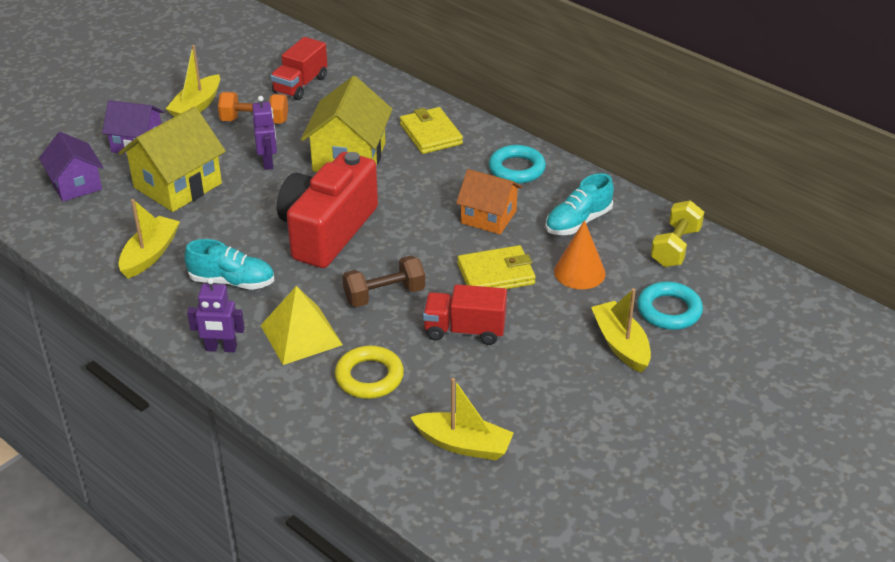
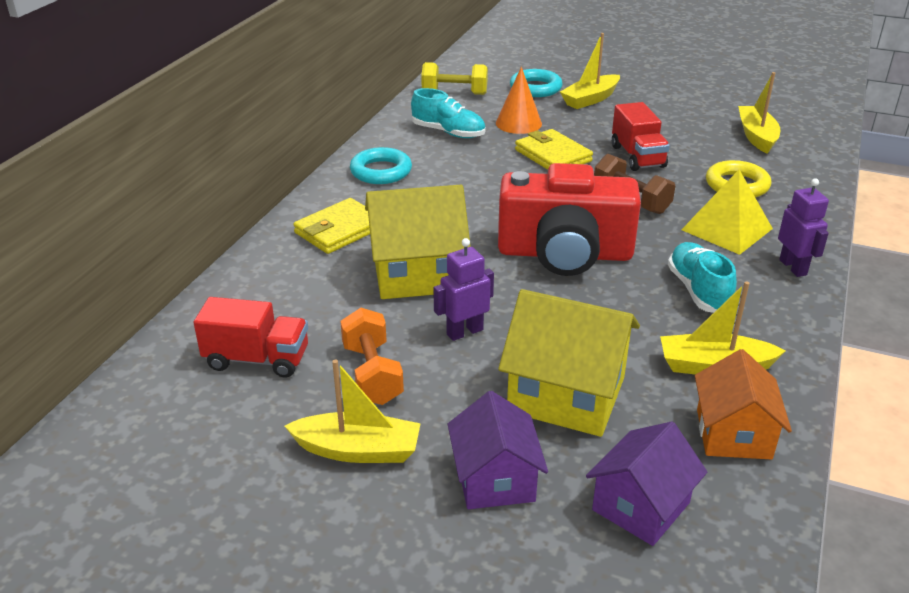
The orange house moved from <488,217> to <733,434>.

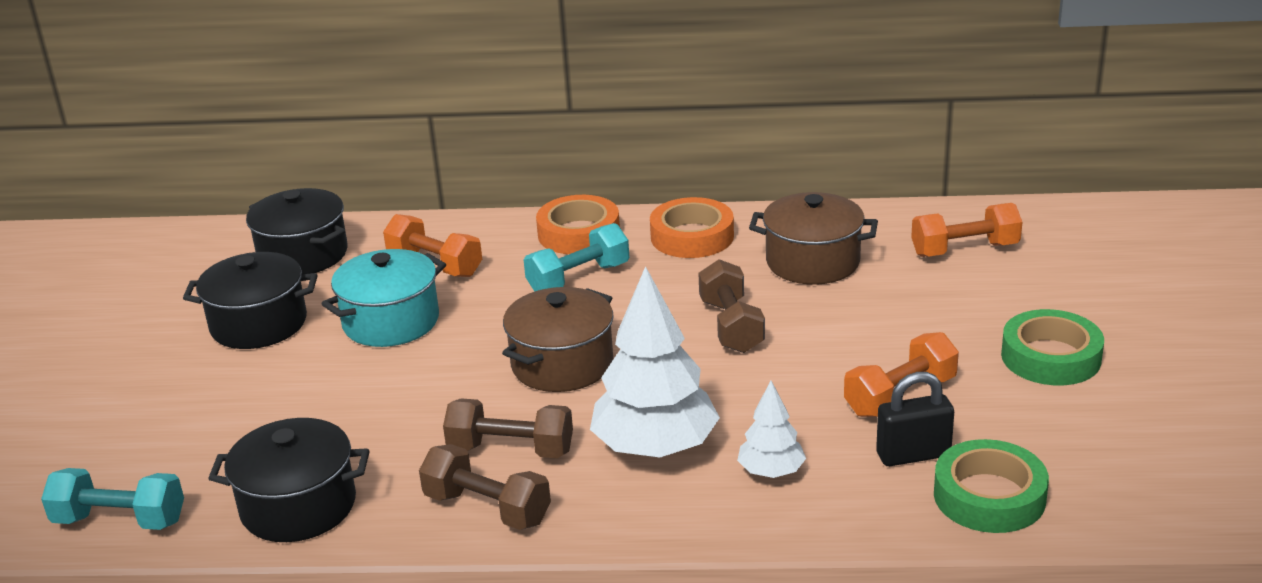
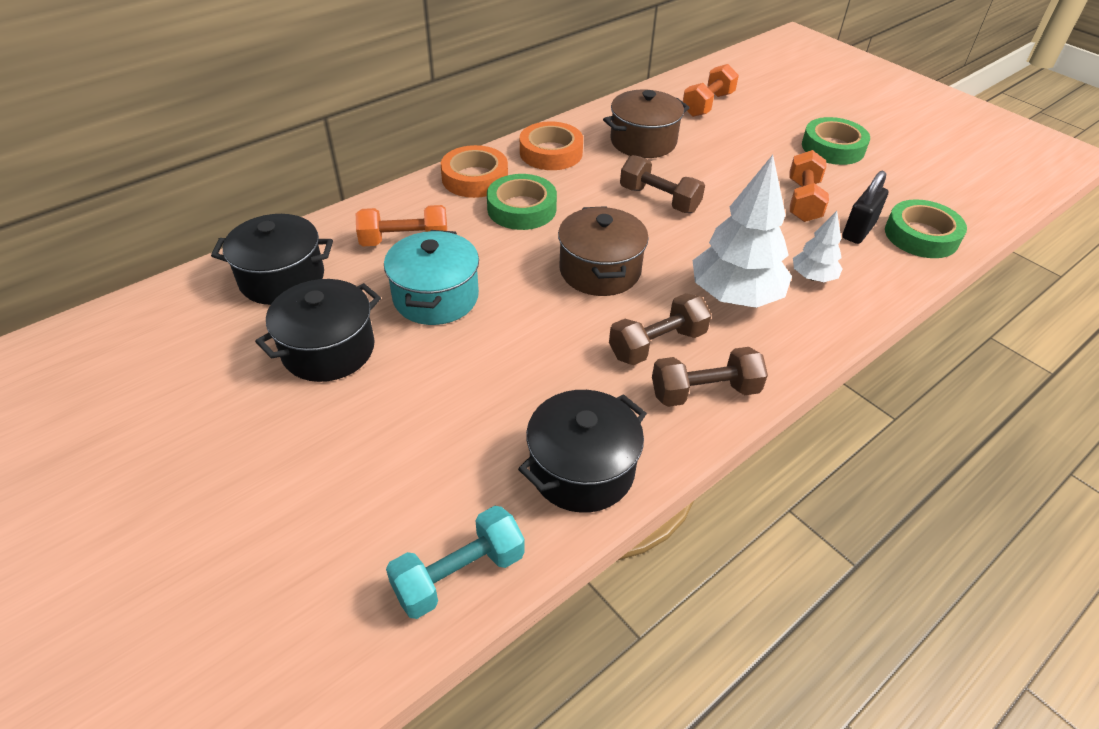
The turquoise dumbbell at <578,278> was replaced by the green tape at <521,209>.

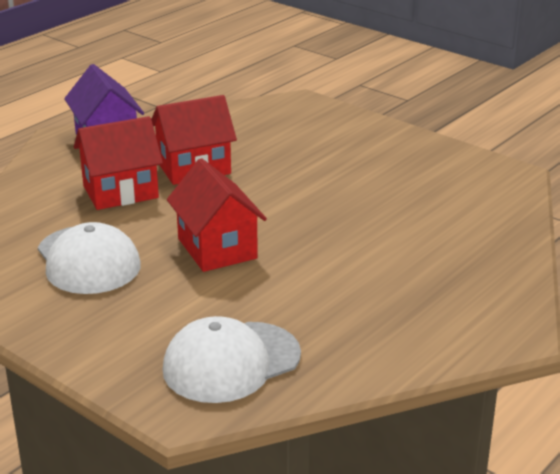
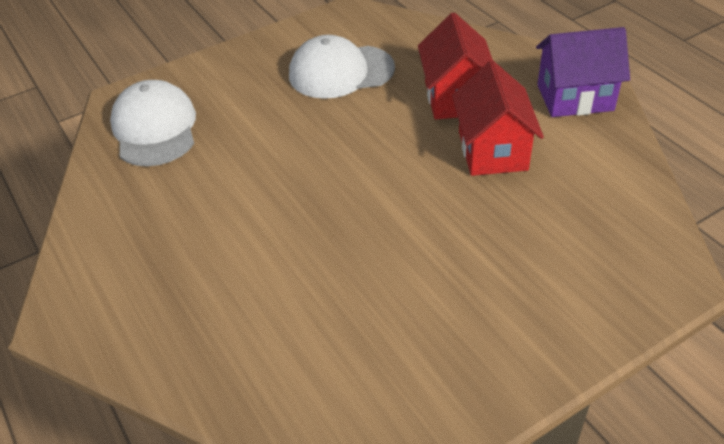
The red house at <217,248> disappeared.

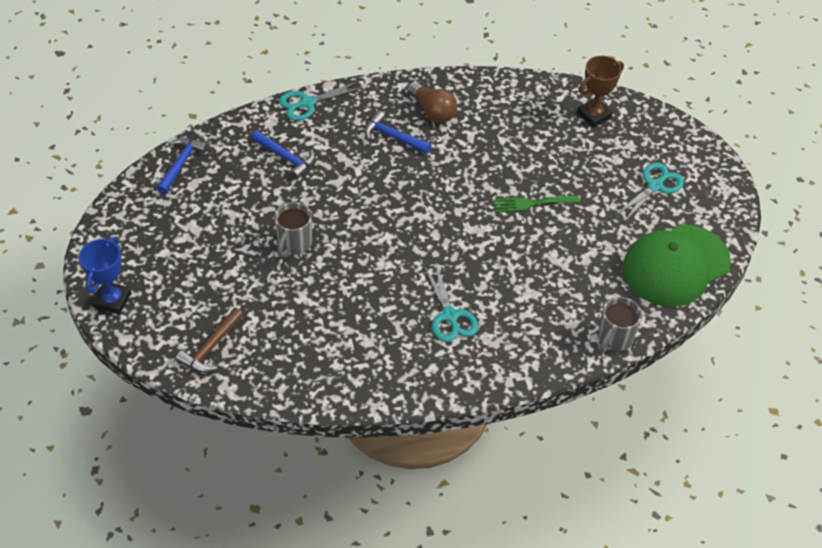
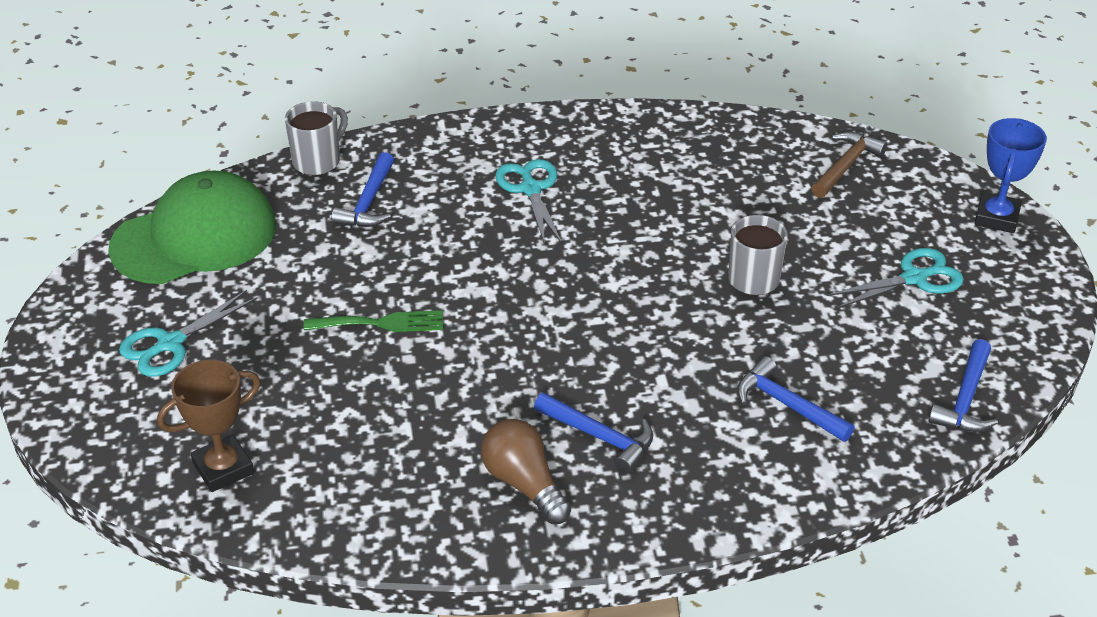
The turquoise scissors moved from <307,103> to <914,278>. The blue hammer at <368,202> appeared.

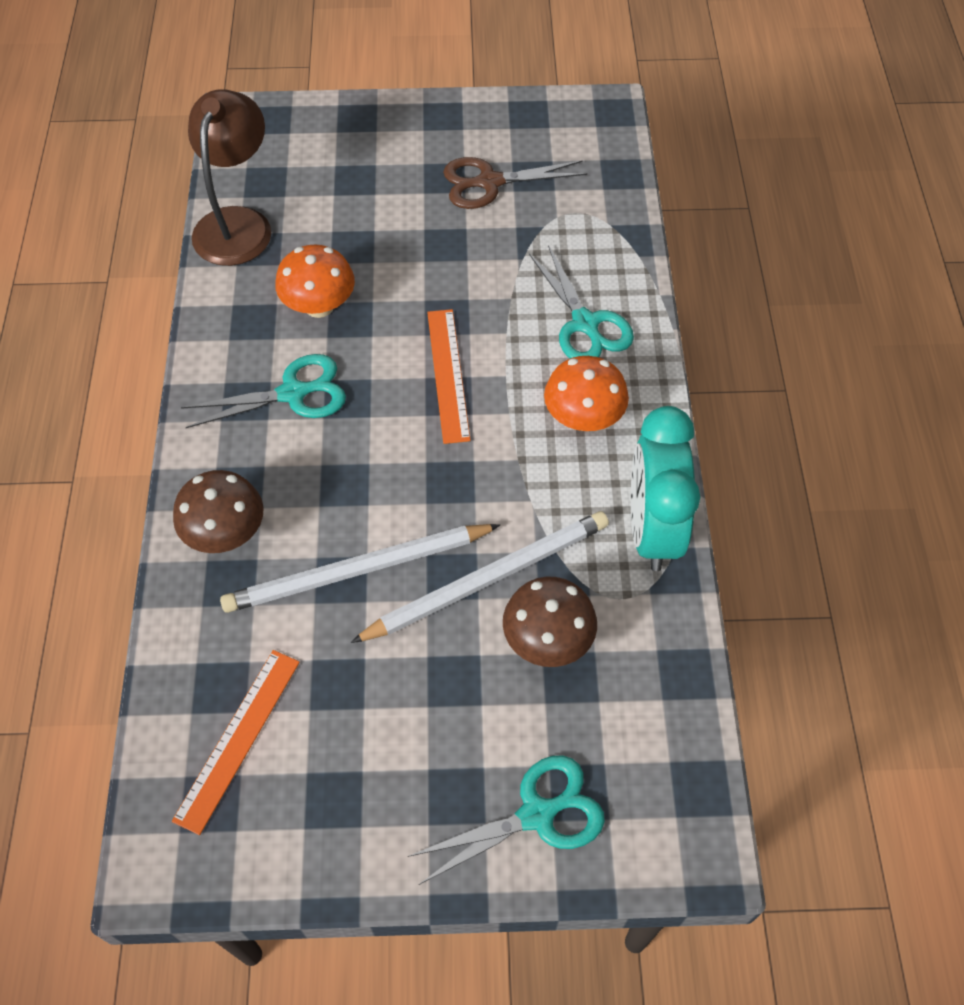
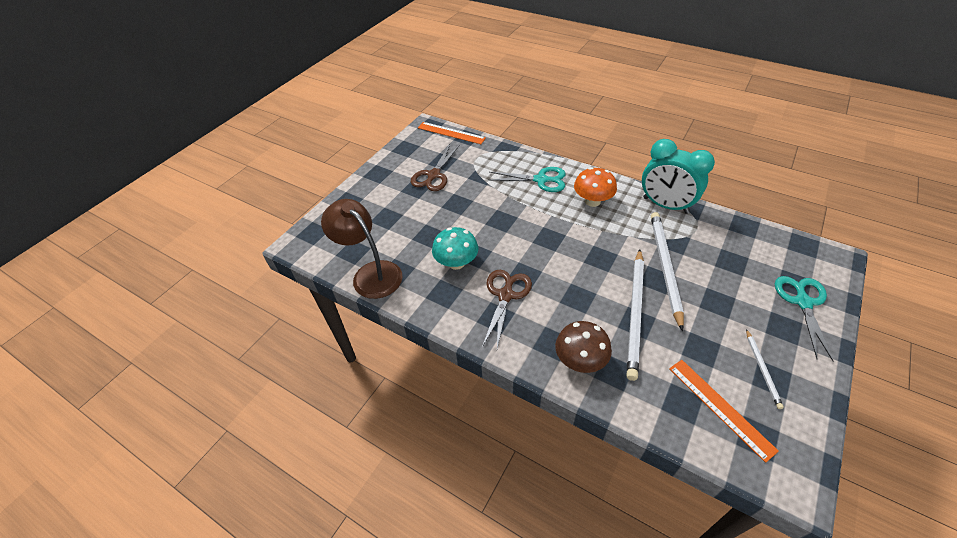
The orange mushroom at <319,306> became the turquoise mushroom at <456,263>. The orange ruler moved from <447,374> to <451,133>. The turquoise scissors at <293,393> became the brown scissors at <505,295>. The brown mushroom at <547,640> disappeared. The white pencil at <762,369> appeared.

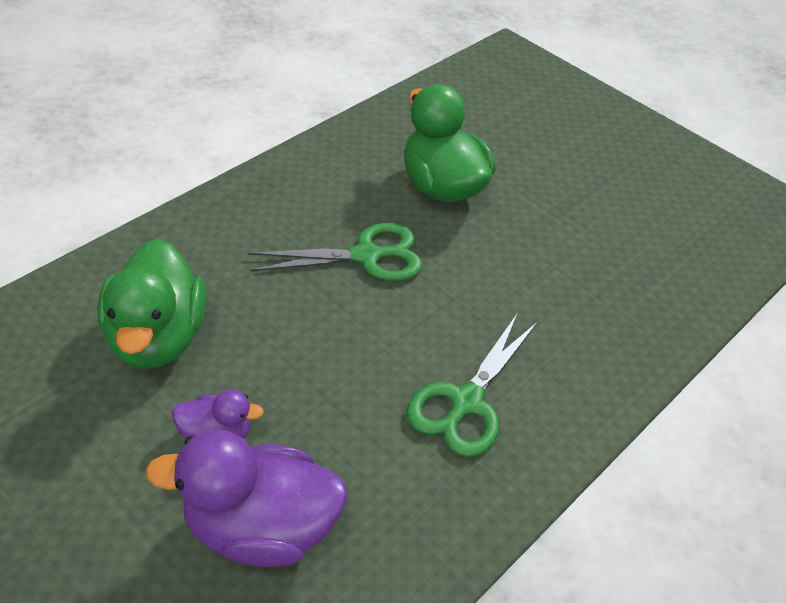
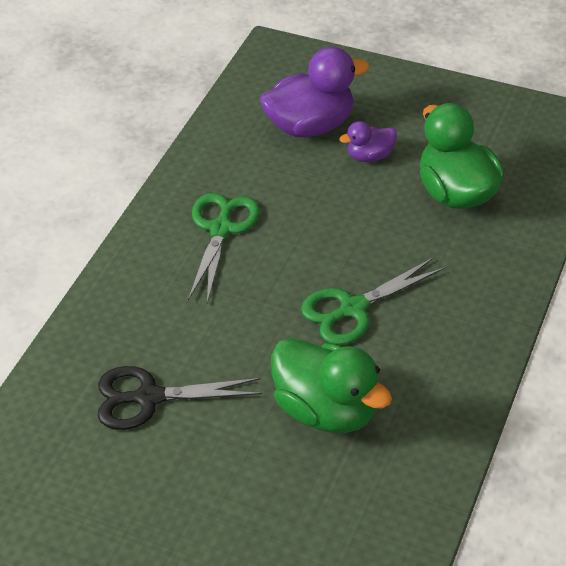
The black scissors at <149,397> appeared.

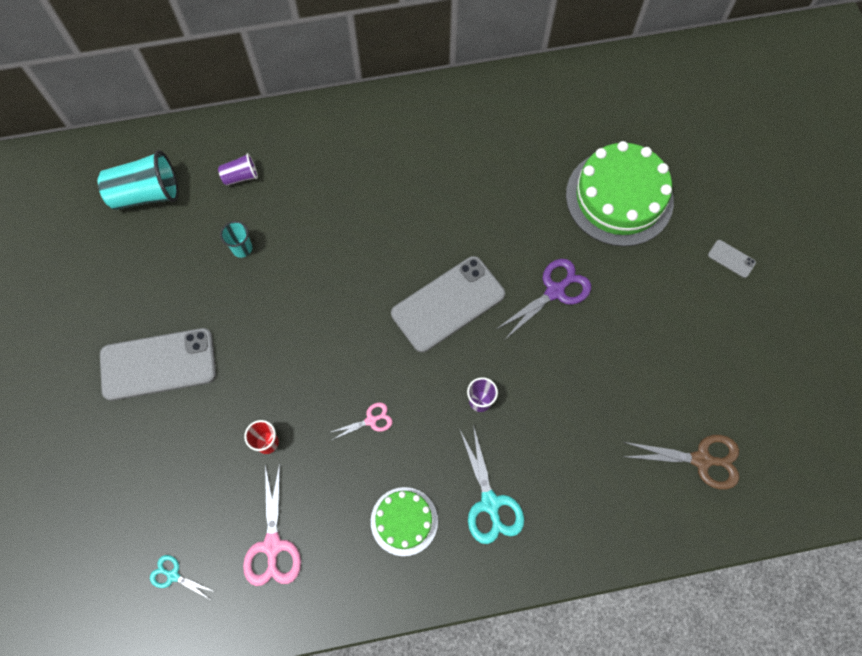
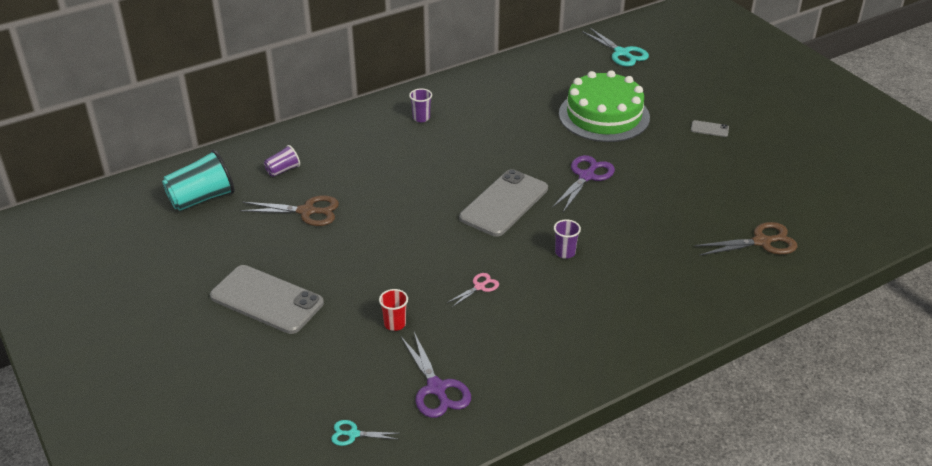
The turquoise cup at <242,248> was replaced by the brown scissors at <307,211>. The grey phone at <158,364> turned 60 degrees clockwise. The turquoise scissors moved from <490,503> to <622,53>. The pink scissors at <272,545> became the purple scissors at <436,388>. The green cake at <404,521> disappeared. The purple cup at <421,118> appeared.

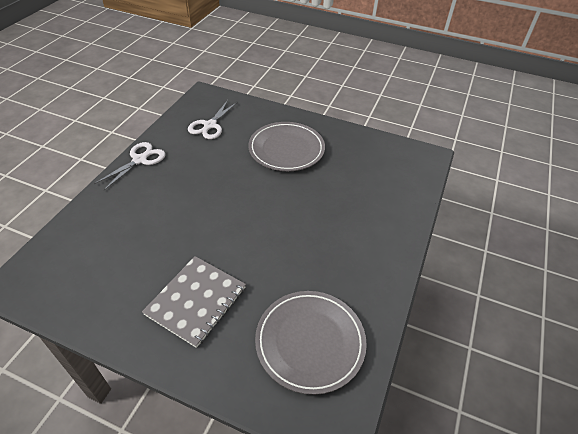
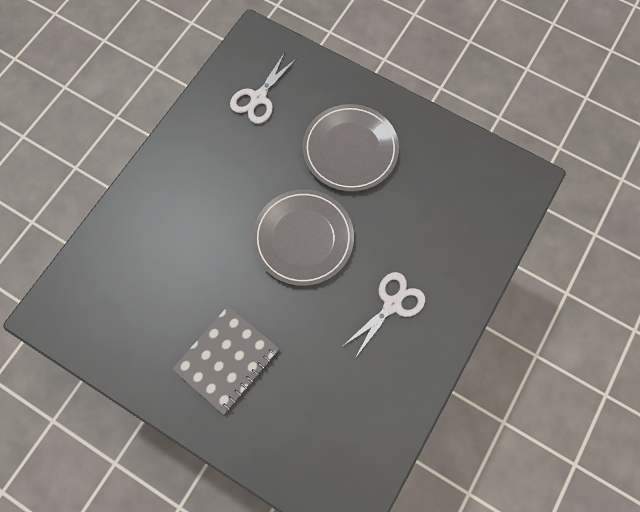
The white scissors moved from <140,160> to <392,304>. The grey plate moved from <310,342> to <303,238>.

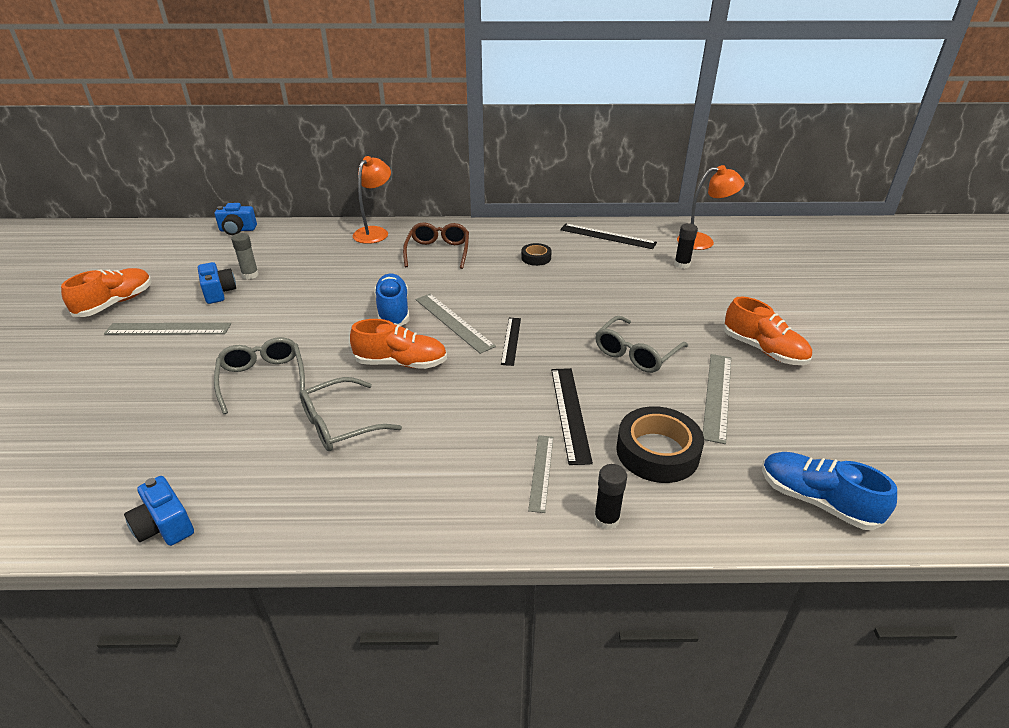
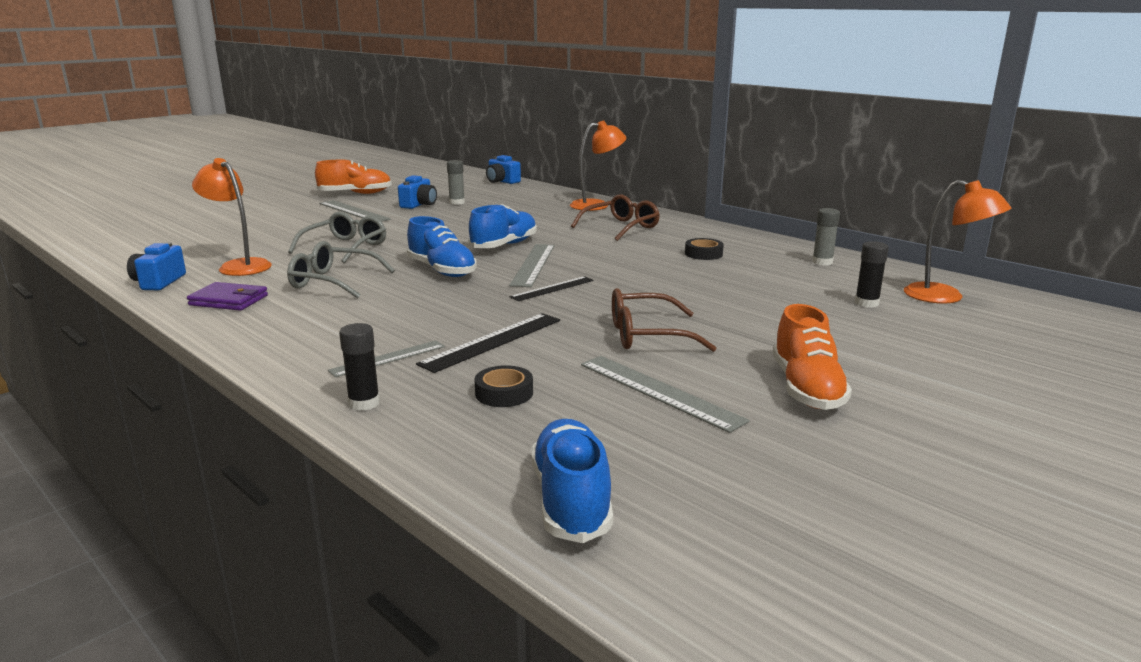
The black ruler at <607,236> was replaced by the grey glue stick at <822,262>. The grey glasses at <636,353> became the brown glasses at <647,335>. The orange shoe at <401,363> became the blue shoe at <442,270>. The grey ruler at <717,396> turned 75 degrees clockwise. The black tape at <657,452> changed to 0.54 times the size. The orange lamp at <239,266> appeared. The purple wallet at <229,300> appeared.

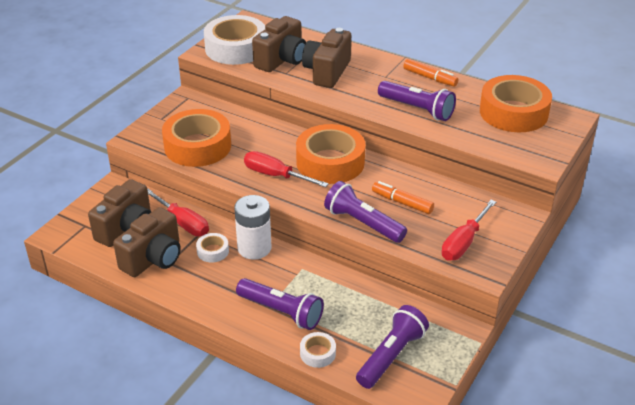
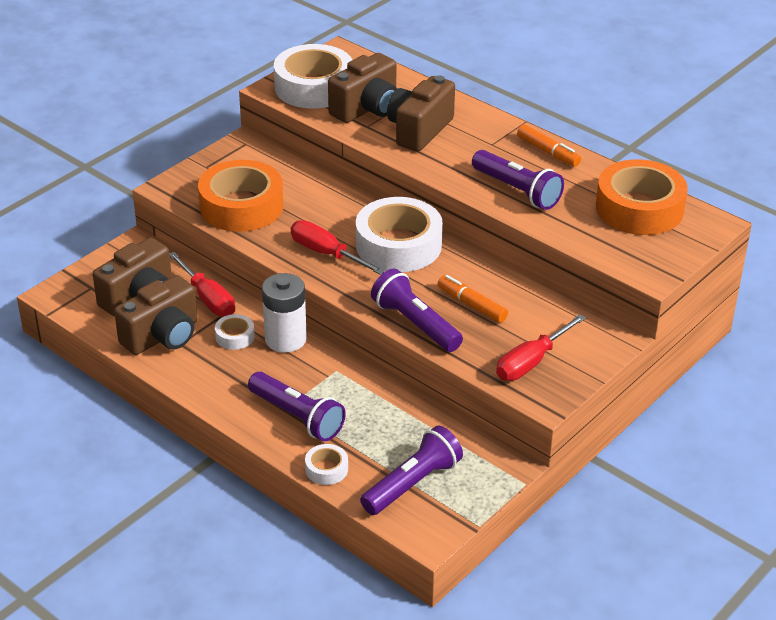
The orange tape at <330,162> became the white tape at <398,245>.

